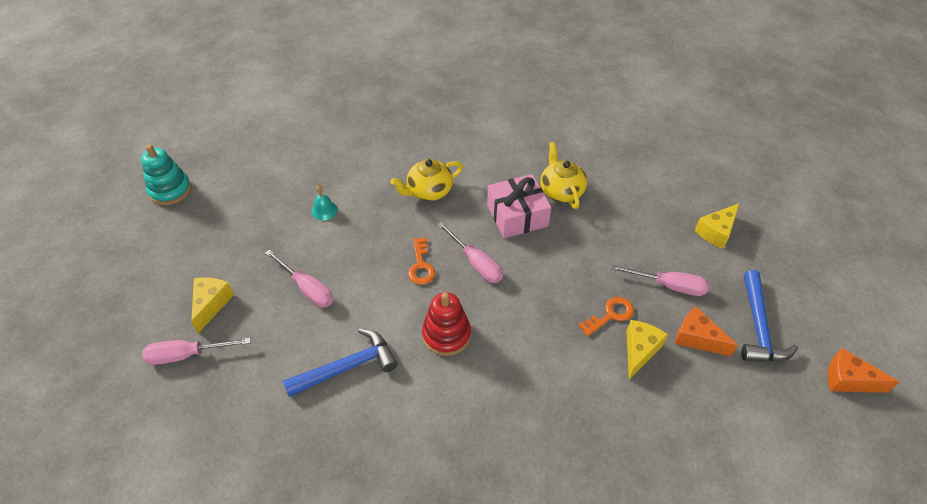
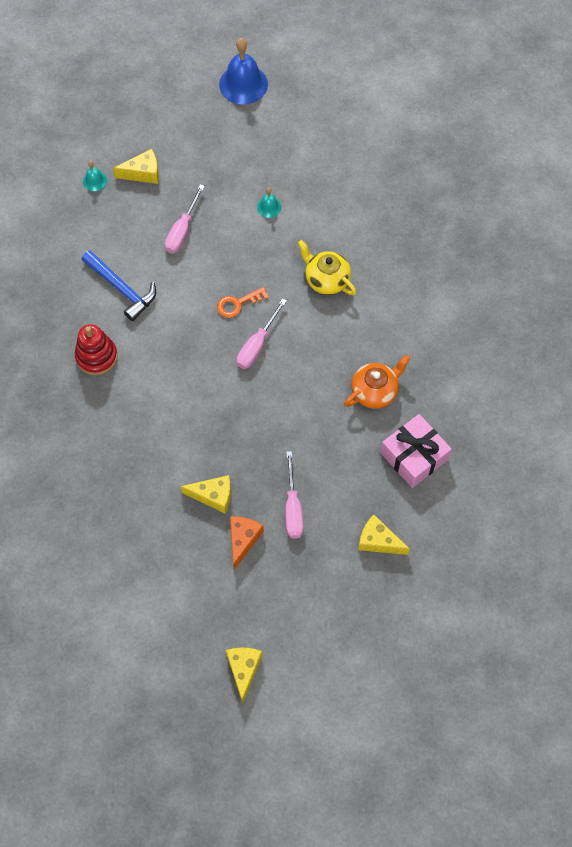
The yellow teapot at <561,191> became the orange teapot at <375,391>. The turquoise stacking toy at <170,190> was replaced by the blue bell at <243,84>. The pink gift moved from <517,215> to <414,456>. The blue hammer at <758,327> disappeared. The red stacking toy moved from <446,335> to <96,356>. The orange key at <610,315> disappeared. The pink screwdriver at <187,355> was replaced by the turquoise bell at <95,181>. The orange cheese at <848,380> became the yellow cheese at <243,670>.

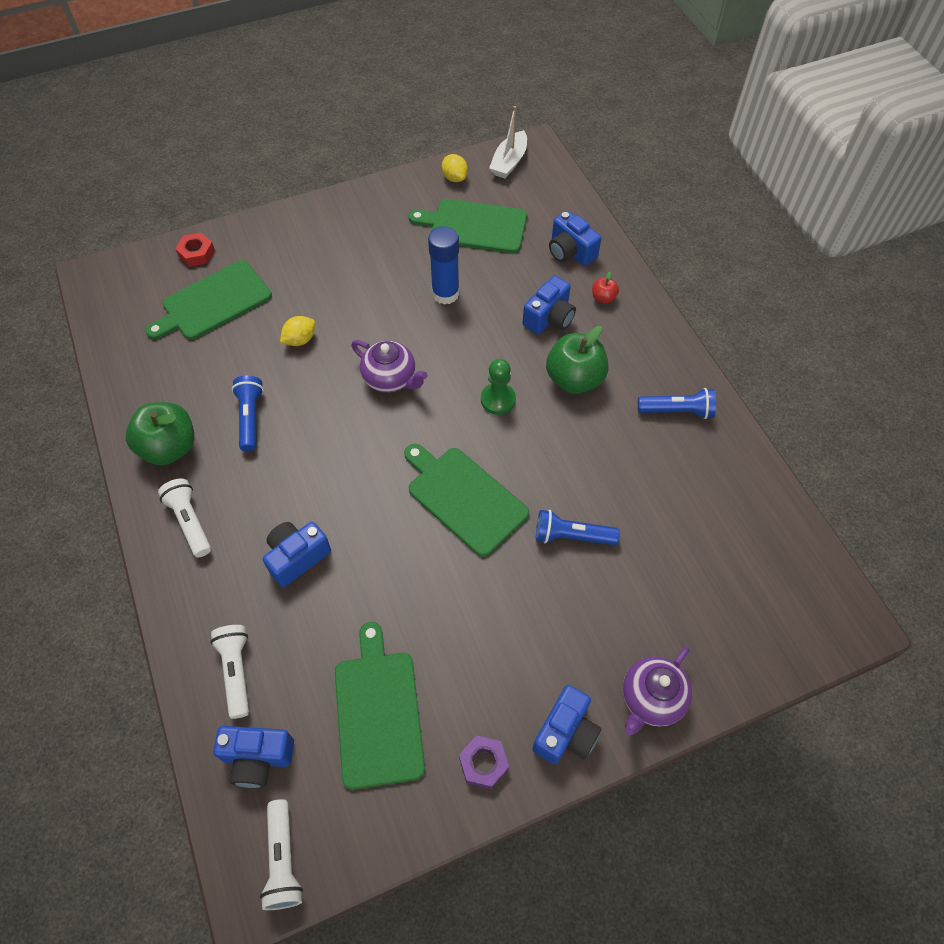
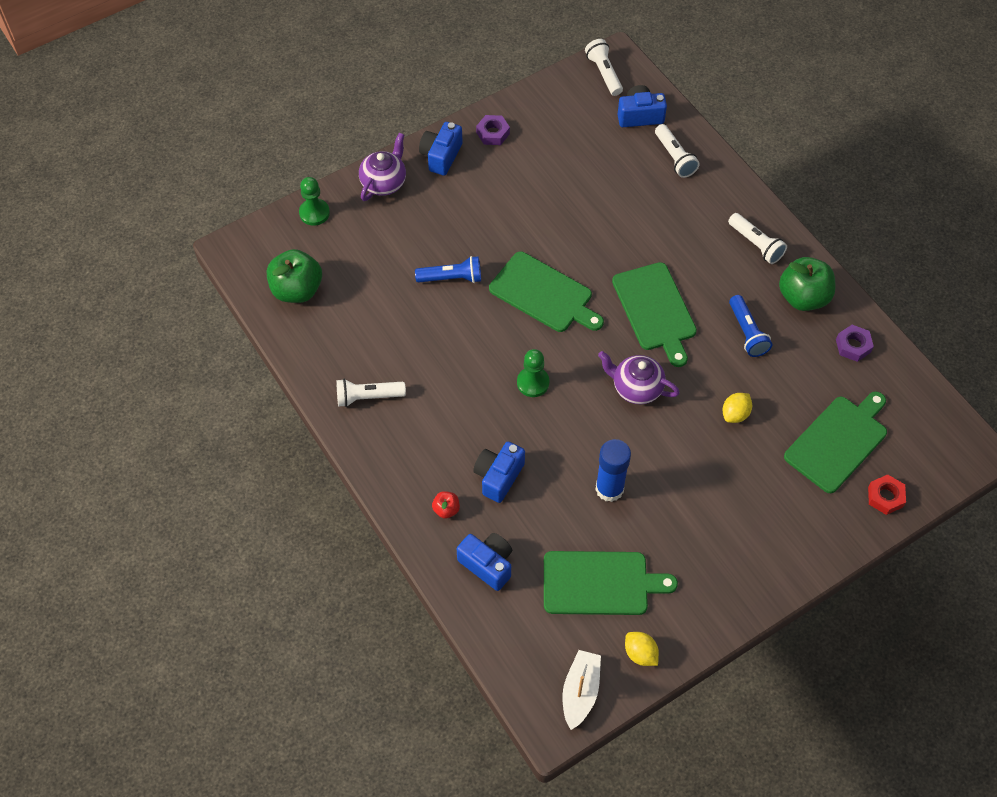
The green apple moved from <574,379> to <297,290>. The blue flashlight at <677,411> became the white flashlight at <368,397>. The blue camera at <297,557> disappeared. The green cutting board moved from <378,712> to <655,310>. The green pawn at <314,213> appeared. The purple nut at <853,346> appeared.

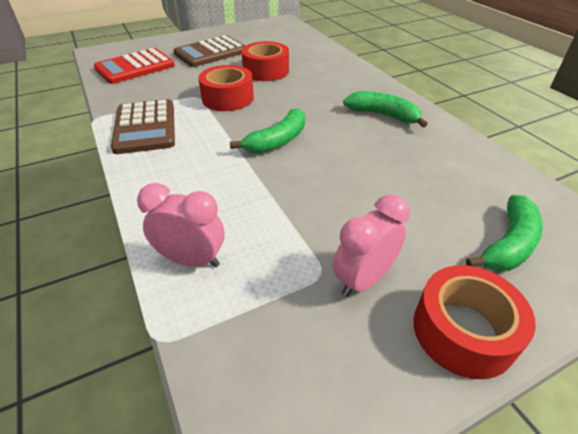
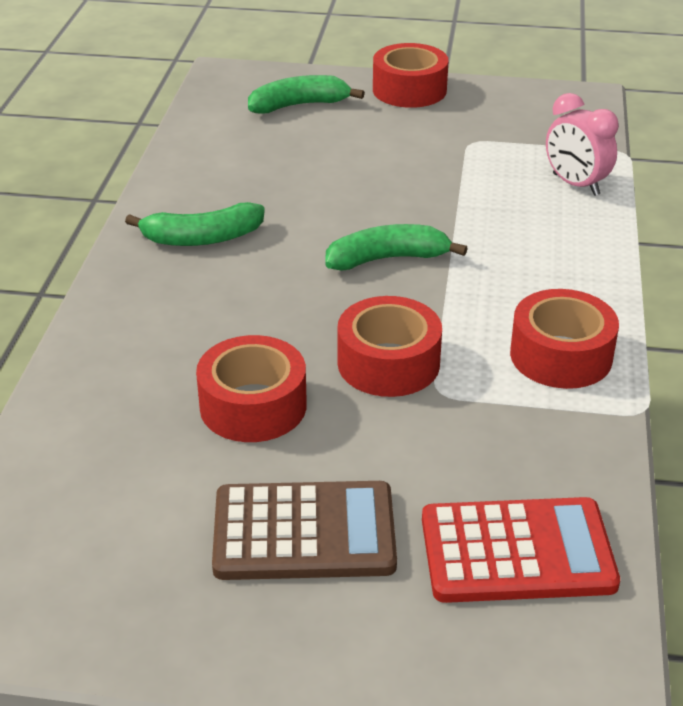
The green banana at <383,115> turned 75 degrees counterclockwise. The brown calculator at <145,127> was replaced by the red tape at <561,355>. The pink clock at <363,279> disappeared.

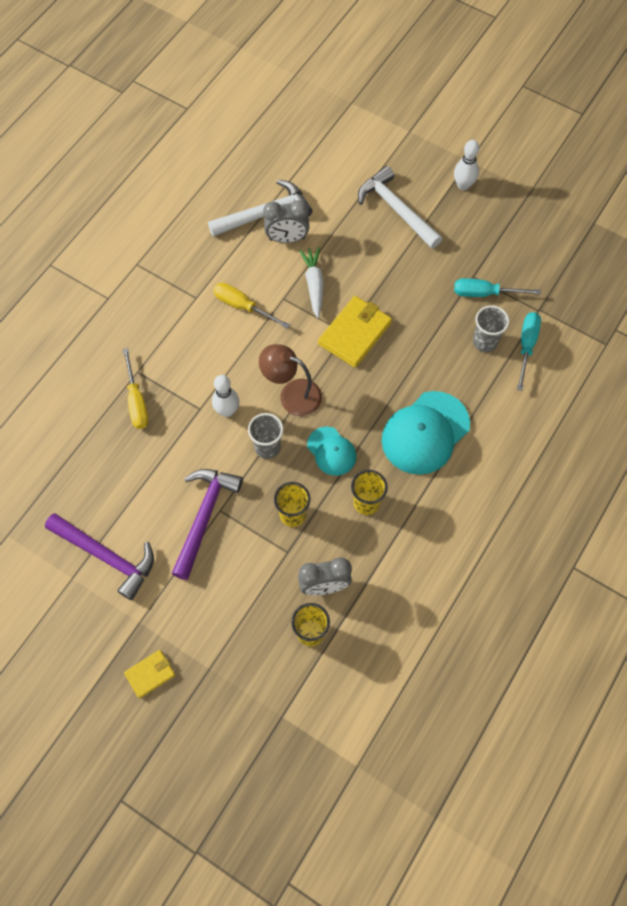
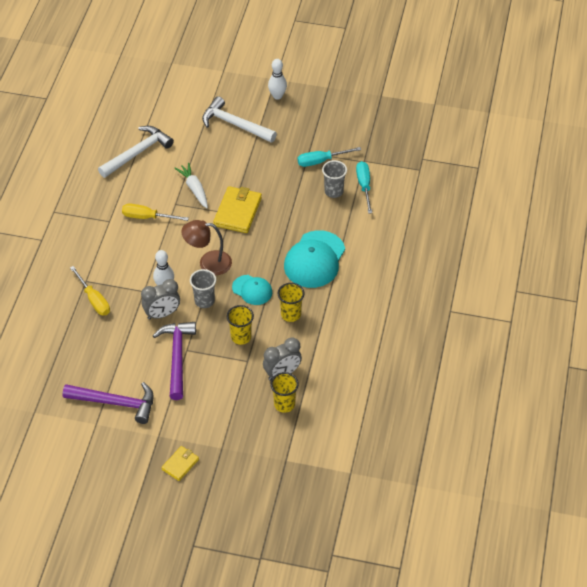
The grey clock moved from <287,239> to <162,314>.

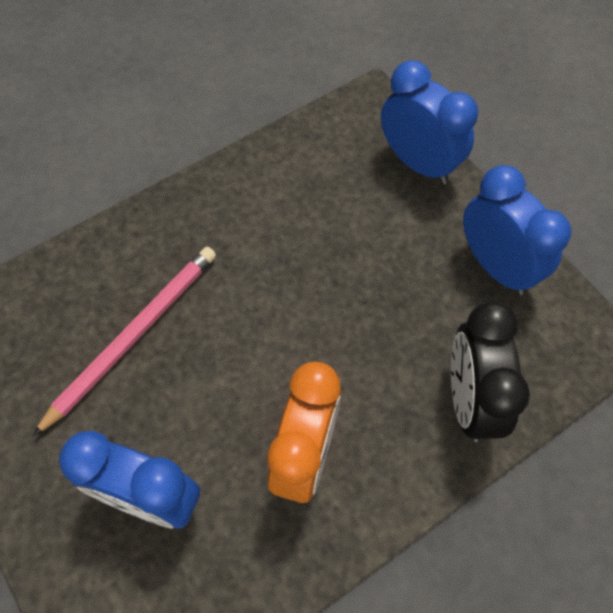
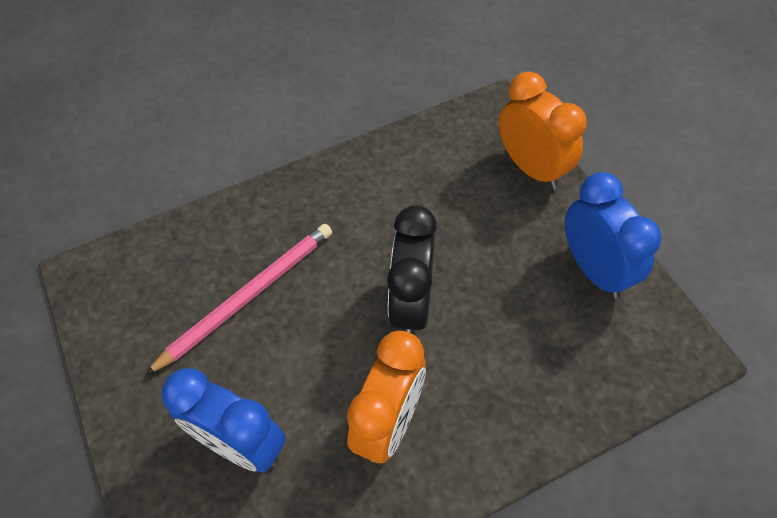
The blue clock at <418,163> became the orange clock at <532,168>. The black clock moved from <469,400> to <411,304>.

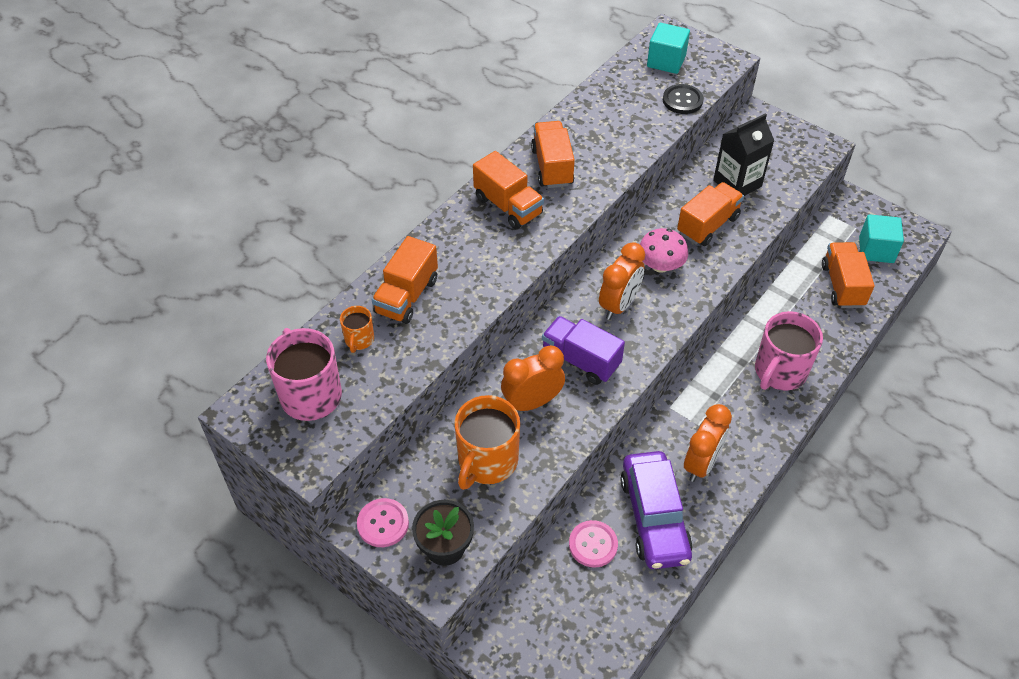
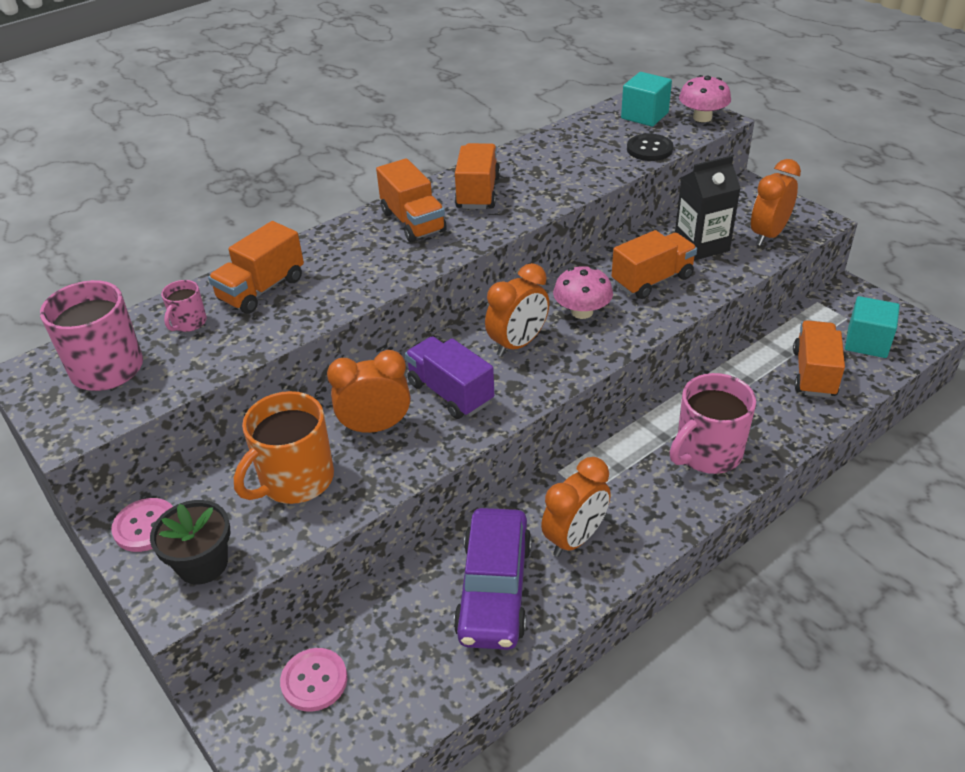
The orange mug at <359,340> became the pink mug at <188,323>. The pink button moved from <593,544> to <314,681>. The pink mushroom at <702,117> appeared. The orange clock at <768,235> appeared.

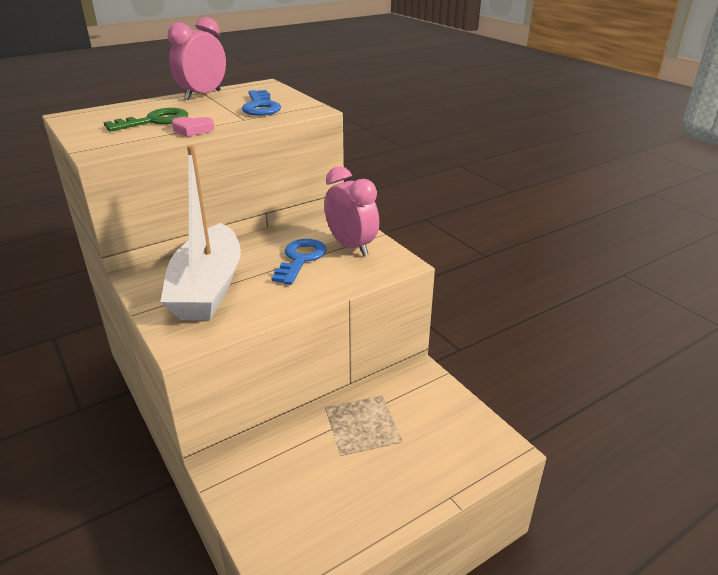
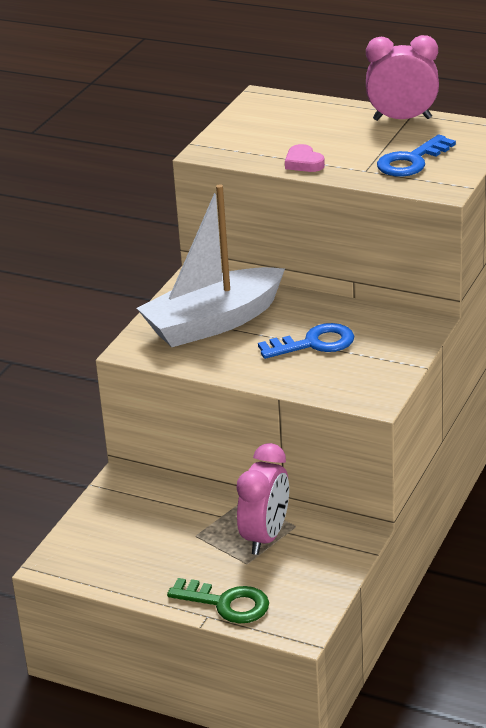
The green key moved from <154,121> to <226,603>. The pink clock moved from <351,246> to <265,537>.

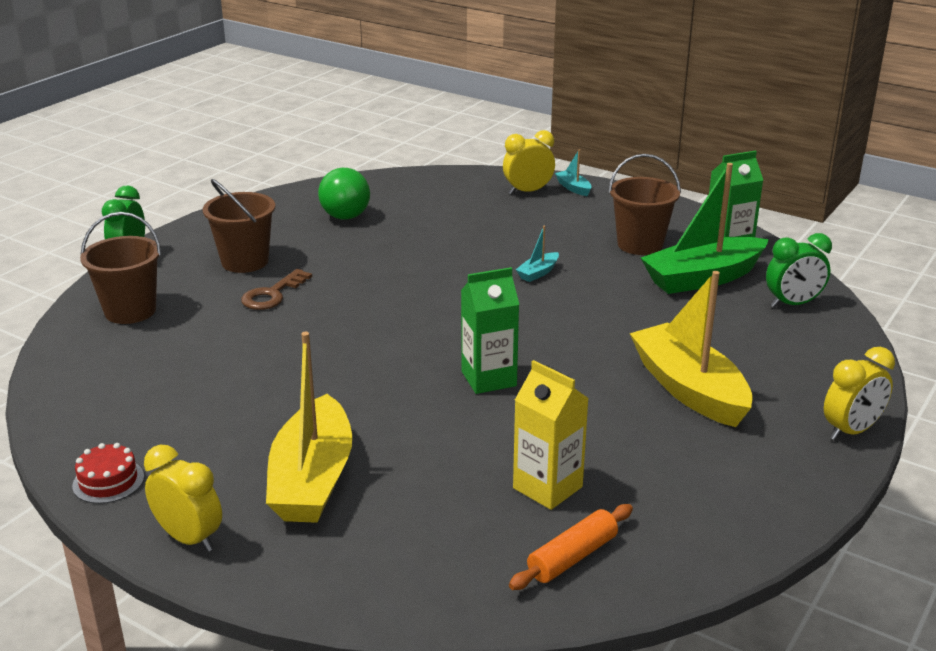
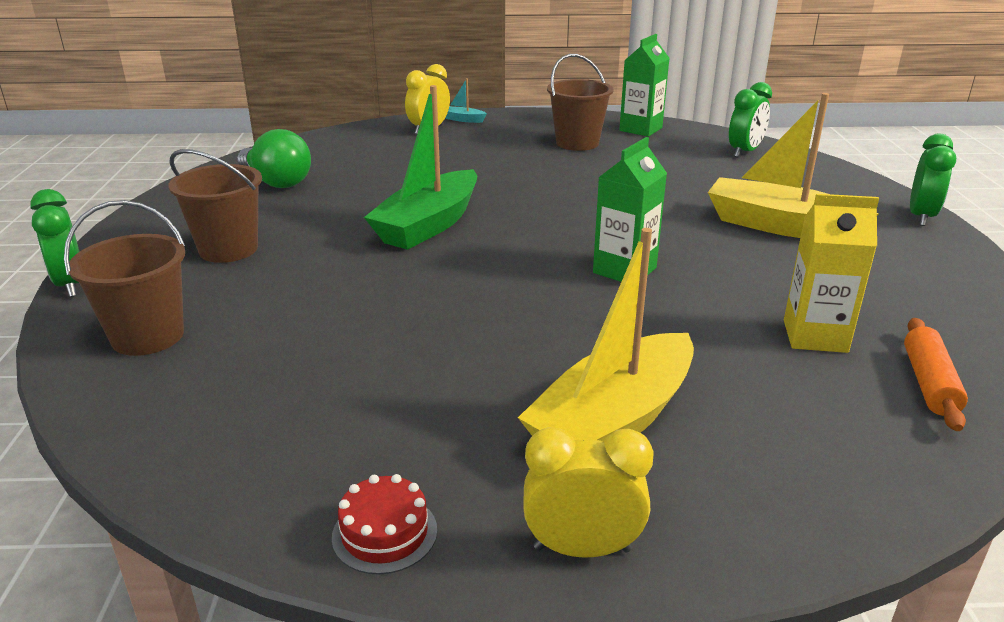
The green boat moved from <702,278> to <428,225>. The turquoise boat at <538,273> disappeared. The brown key at <272,294> disappeared. The yellow boat at <312,479> turned 75 degrees clockwise. The yellow clock at <851,431> became the green clock at <921,217>.

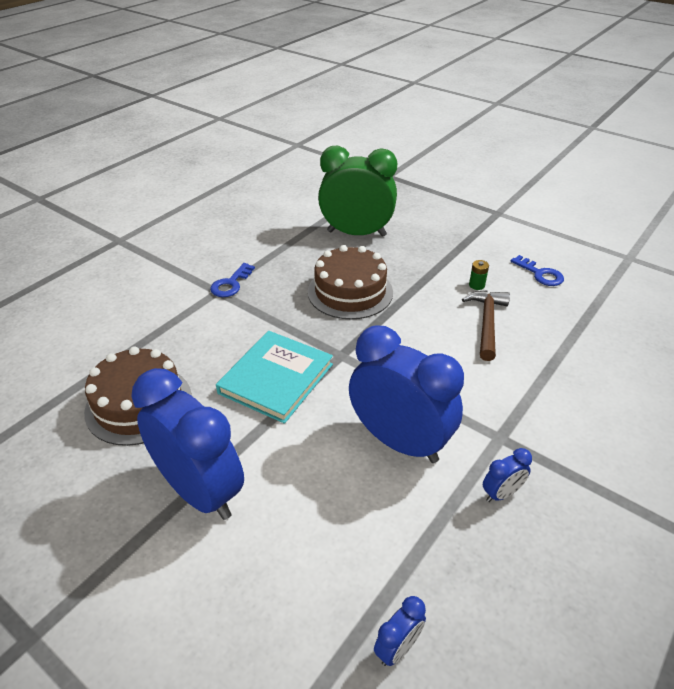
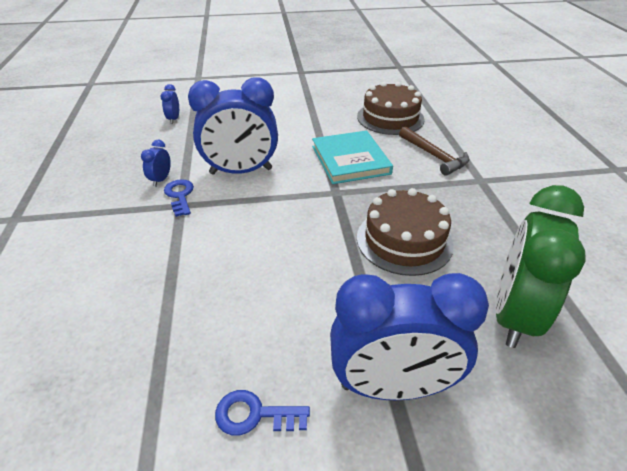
The green clock at <356,233> turned 150 degrees clockwise. The green battery at <476,285> disappeared. The blue key moved from <231,284> to <180,196>. The brown hammer moved from <486,323> to <434,156>. The blue clock moved from <200,491> to <392,386>.

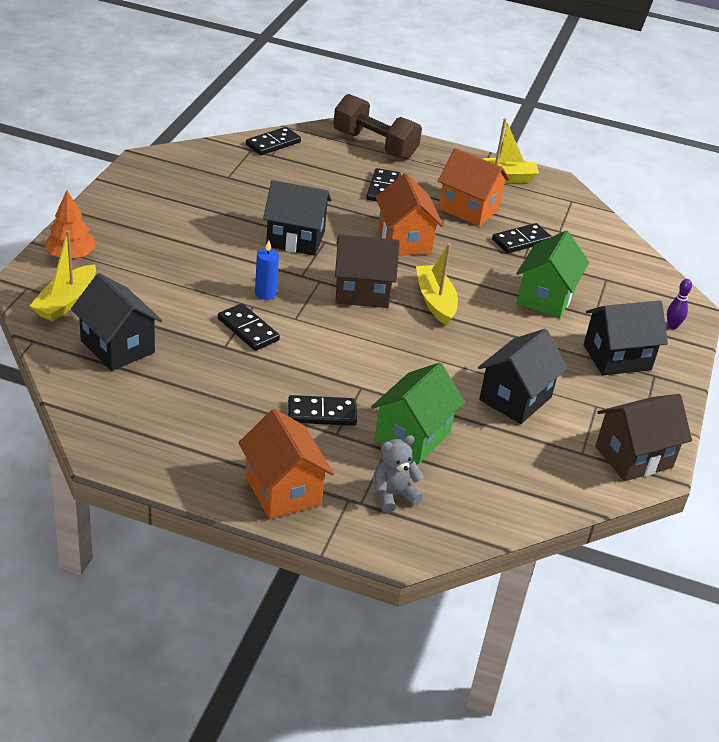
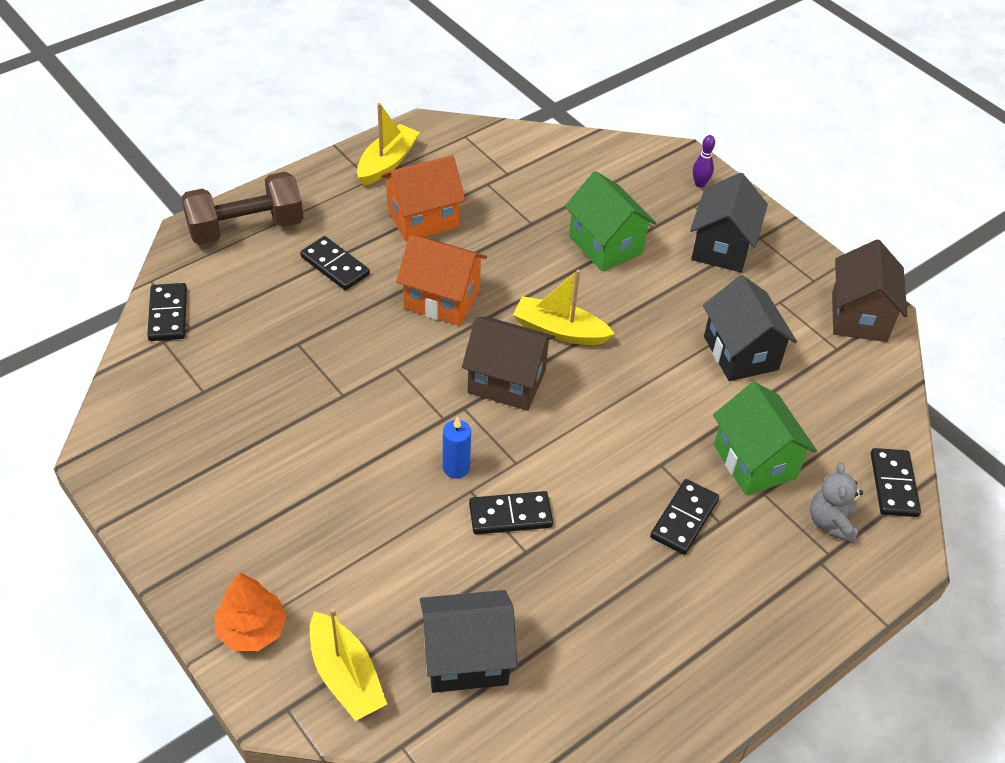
The black house at <295,239> disappeared. The black domino moved from <521,241> to <893,484>. The brown house at <362,292> turned 75 degrees clockwise. The orange house at <283,490> disappeared.

